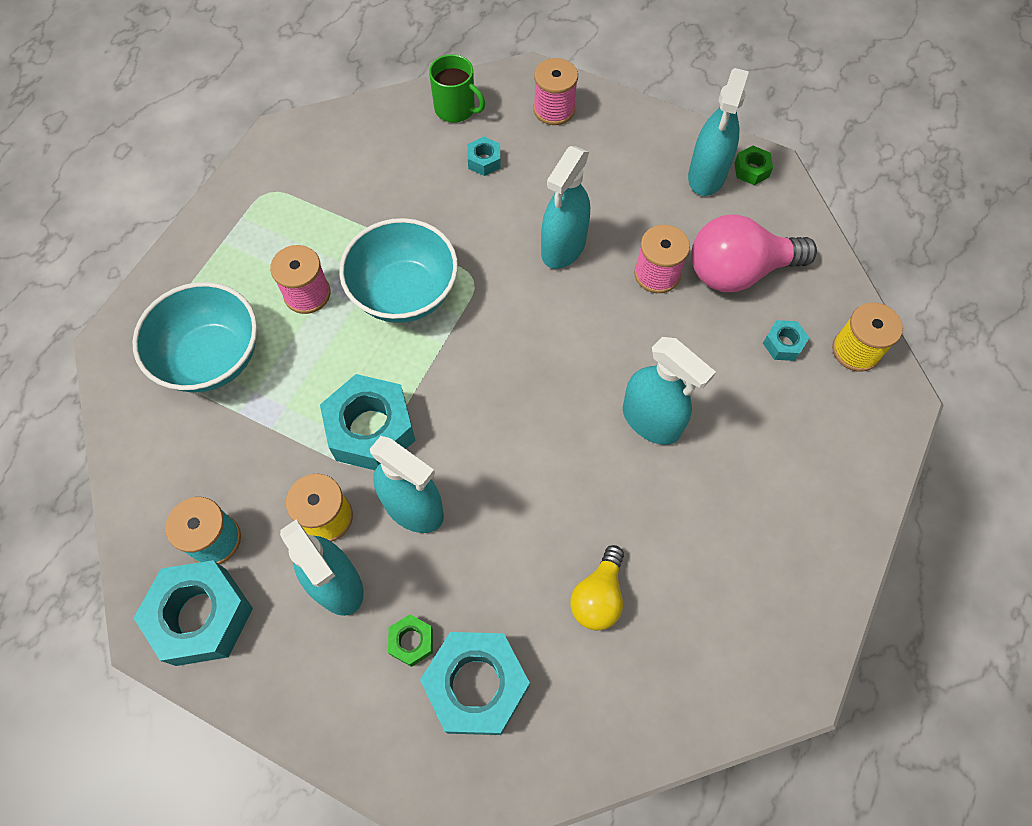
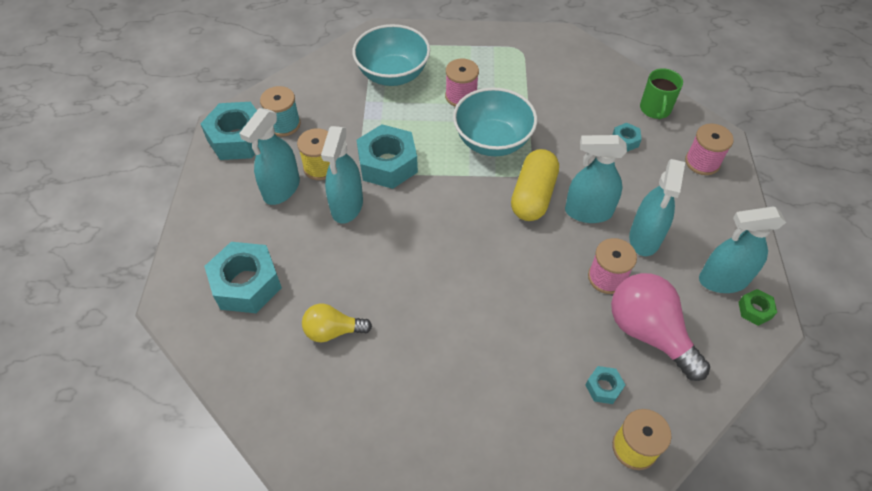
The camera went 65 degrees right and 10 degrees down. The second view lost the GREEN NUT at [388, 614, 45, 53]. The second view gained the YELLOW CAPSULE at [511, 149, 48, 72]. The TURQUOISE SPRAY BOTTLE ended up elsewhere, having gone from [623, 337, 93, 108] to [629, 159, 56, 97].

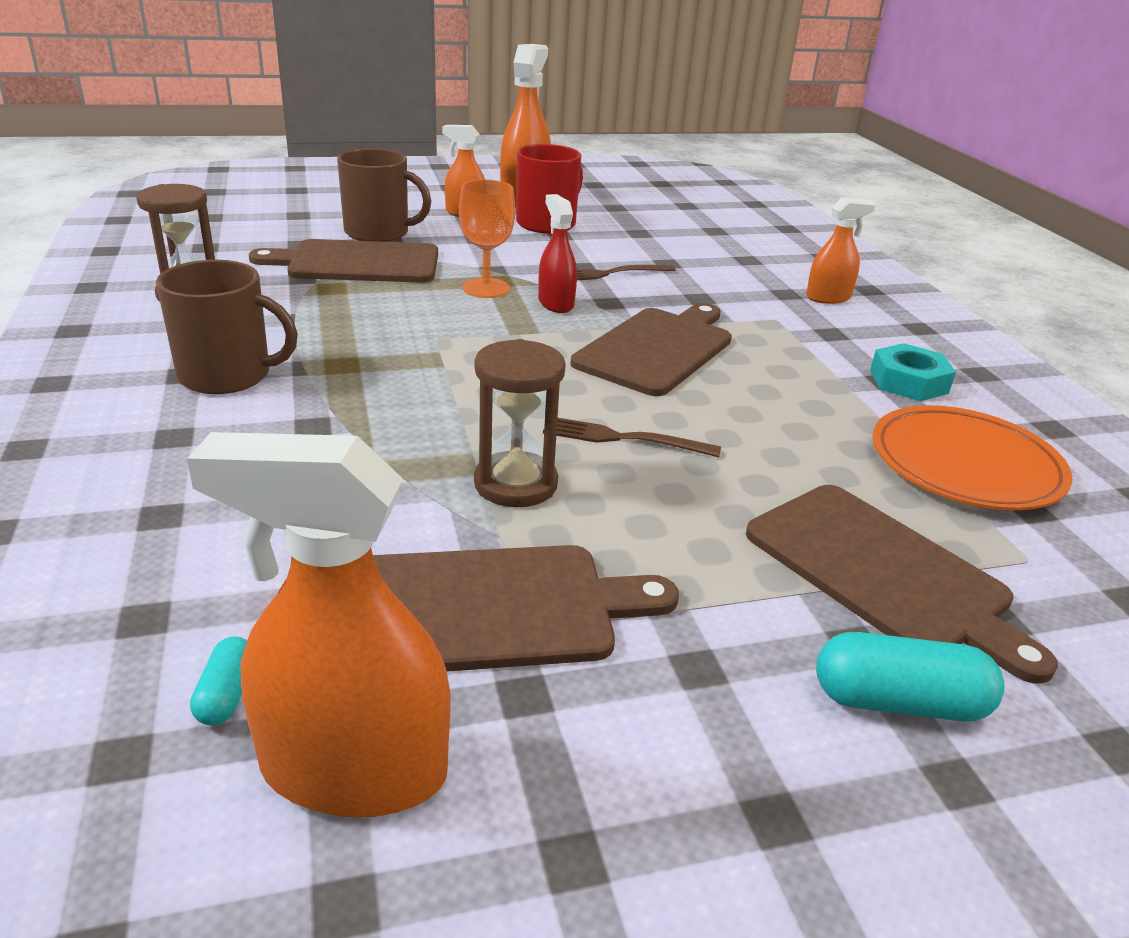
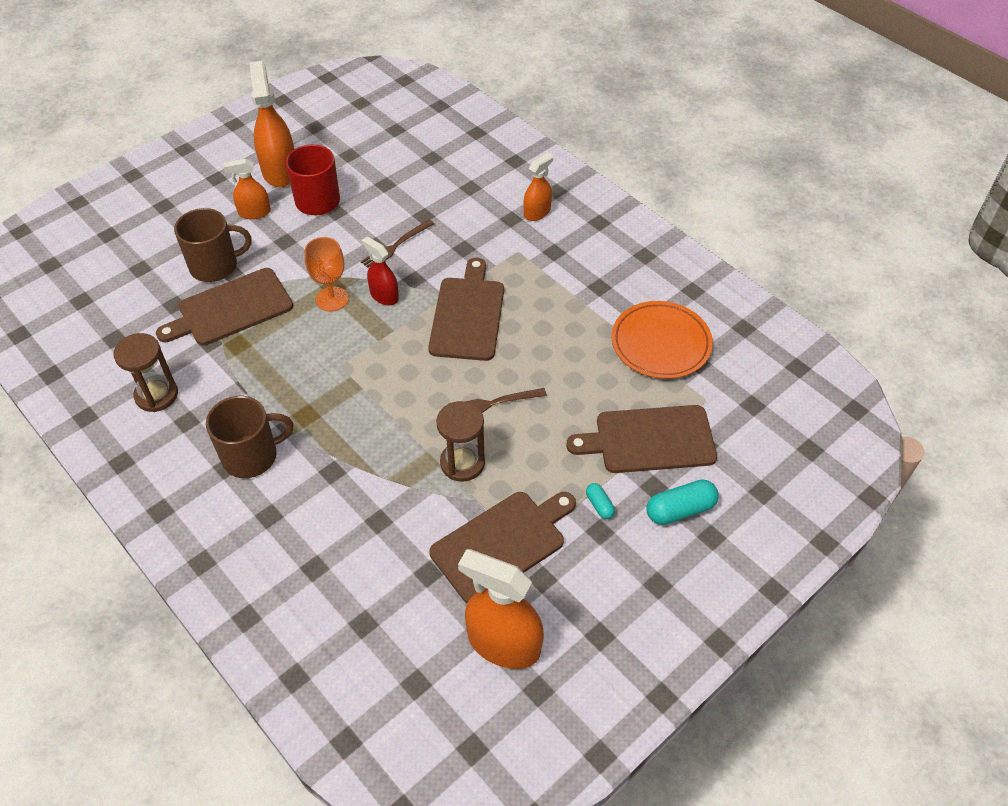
The camera went 25 degrees left and 20 degrees up. The second view lost the TURQUOISE NUT at [870, 343, 86, 58]. The TURQUOISE CAPSULE ended up elsewhere, having gone from [190, 637, 57, 88] to [586, 483, 29, 36]. The ORANGE SPRAY BOTTLE at [187, 432, 263, 386] ended up facing another way, 45 degrees clockwise from before. The BROWN CUTTING BOARD at [746, 485, 312, 199] ended up facing another way, 150 degrees clockwise from before.

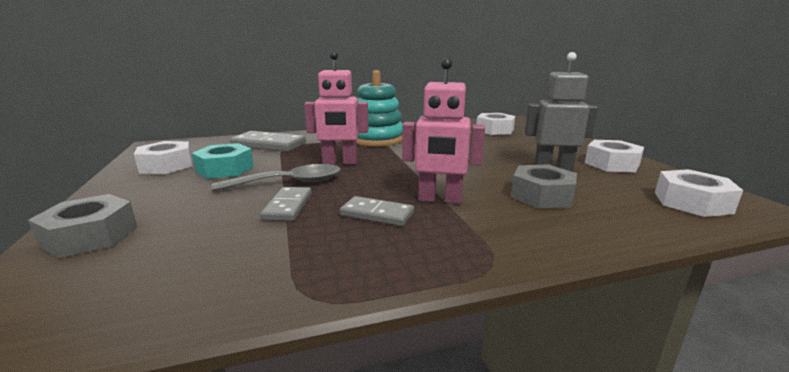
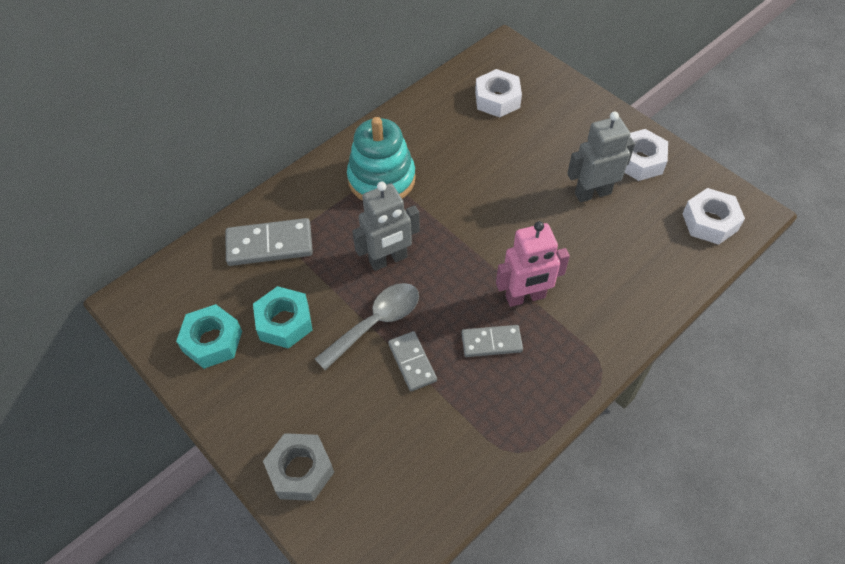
The camera went 25 degrees left and 35 degrees up. The second view lost the GREY NUT at [511, 165, 66, 44]. What was the WHITE NUT at [134, 141, 58, 33] turned into the TURQUOISE NUT at [176, 304, 66, 65]. What was the PINK ROBOT at [304, 51, 65, 114] turned into the GREY ROBOT at [352, 182, 68, 89].

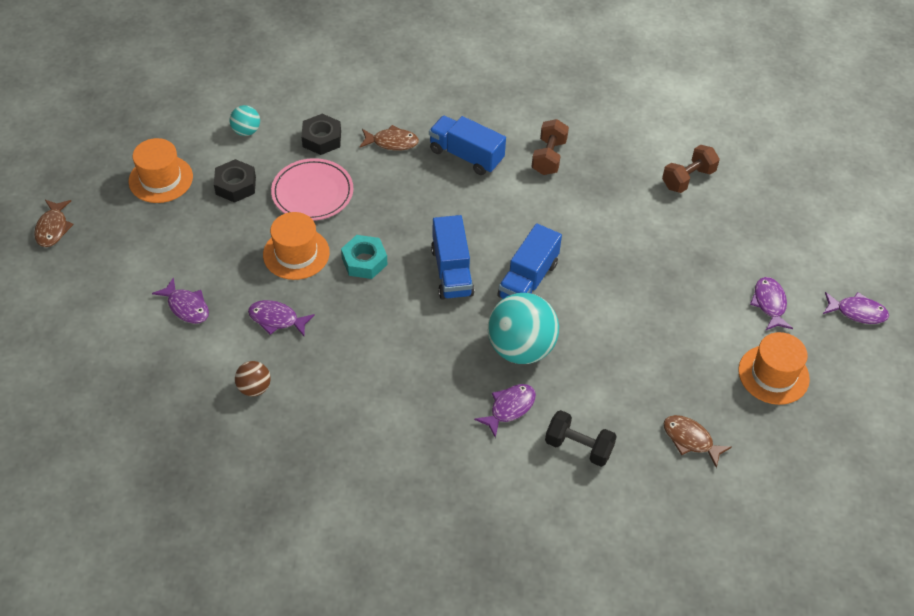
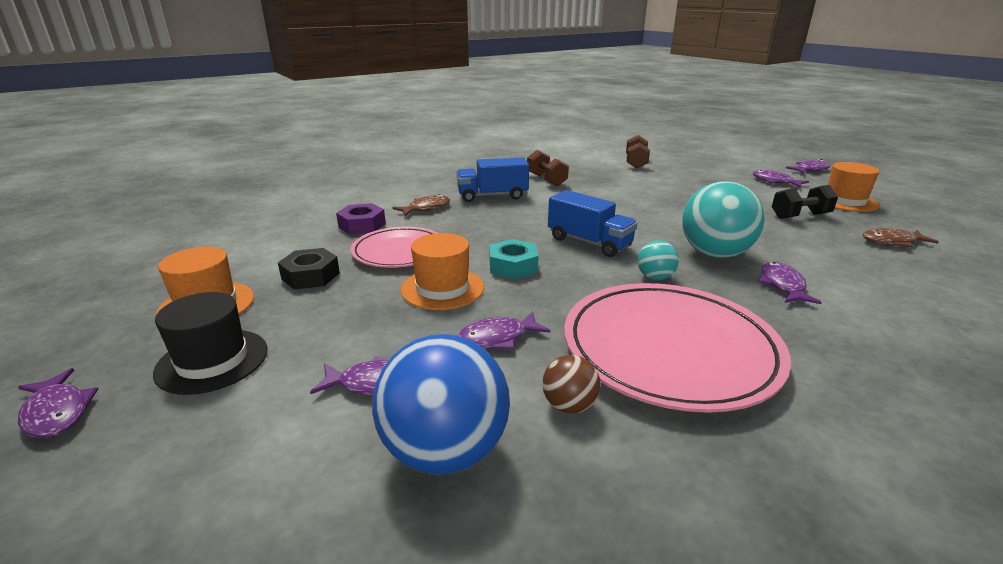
The camera went 40 degrees left and 25 degrees down. The second view lost the BLUE TRUCK at [497, 223, 65, 76]. The second view gained the BLACK HAT at [153, 292, 115, 103]. The second view gained the BLUE BALL at [372, 334, 138, 141]. The second view gained the PINK PLATE at [564, 283, 227, 130]. The TURQUOISE BALL ended up elsewhere, having gone from [230, 105, 30, 31] to [638, 240, 41, 40]. The BLACK DUMBBELL ended up elsewhere, having gone from [545, 410, 72, 57] to [772, 185, 66, 34]. What was the BROWN FISH at [34, 200, 40, 47] turned into the PURPLE FISH at [18, 368, 80, 71]. What was the BLACK NUT at [301, 114, 40, 41] turned into the PURPLE NUT at [336, 203, 50, 32].

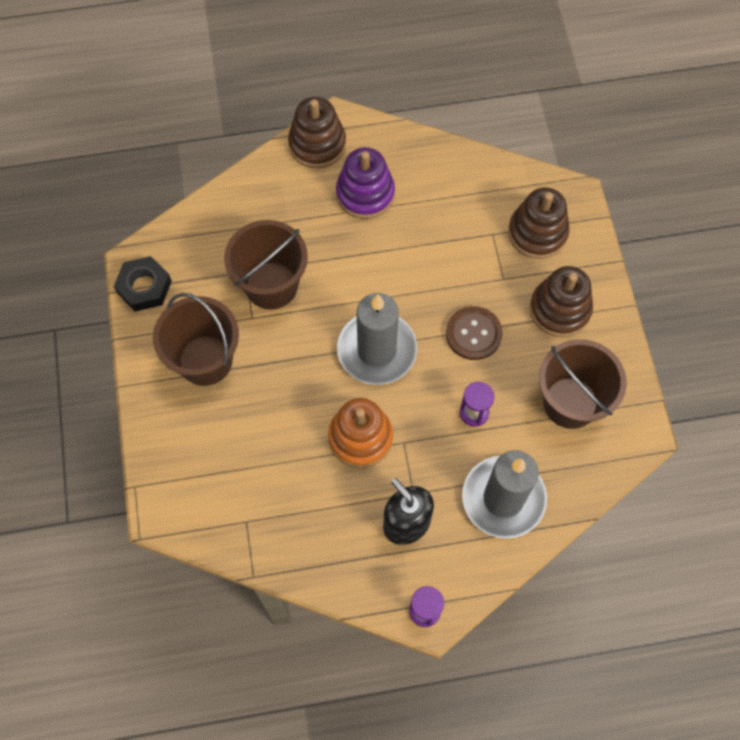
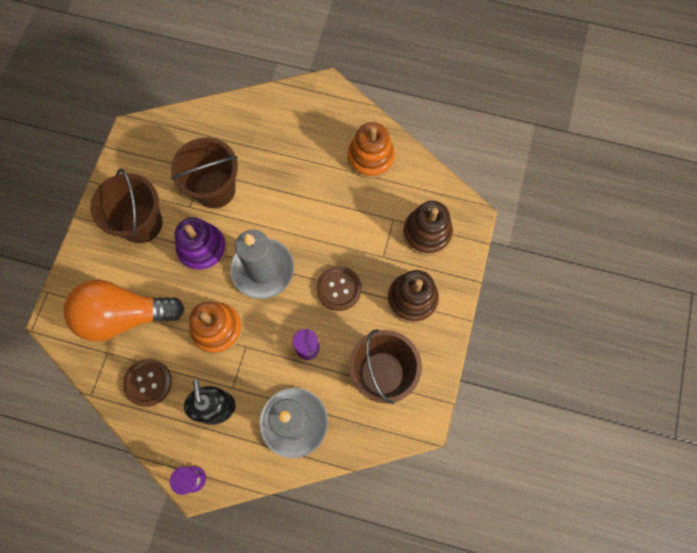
The camera went 25 degrees right and 5 degrees up. The second view lost the BLACK NUT at [114, 256, 58, 56]. The second view lost the BROWN STACKING TOY at [288, 97, 58, 72]. The second view gained the ORANGE LIGHT BULB at [64, 280, 121, 62]. The second view gained the BROWN BUTTON at [123, 359, 49, 48]. The second view gained the ORANGE STACKING TOY at [348, 122, 47, 57]. The PURPLE STACKING TOY ended up elsewhere, having gone from [336, 147, 59, 72] to [175, 217, 52, 55].

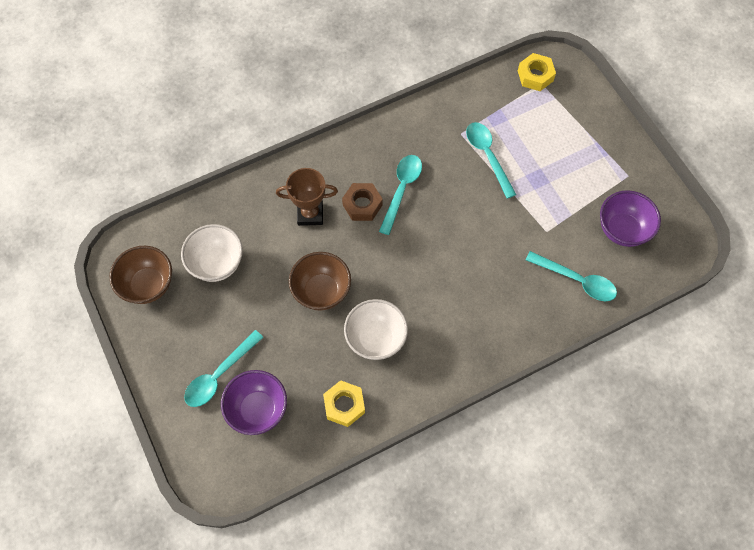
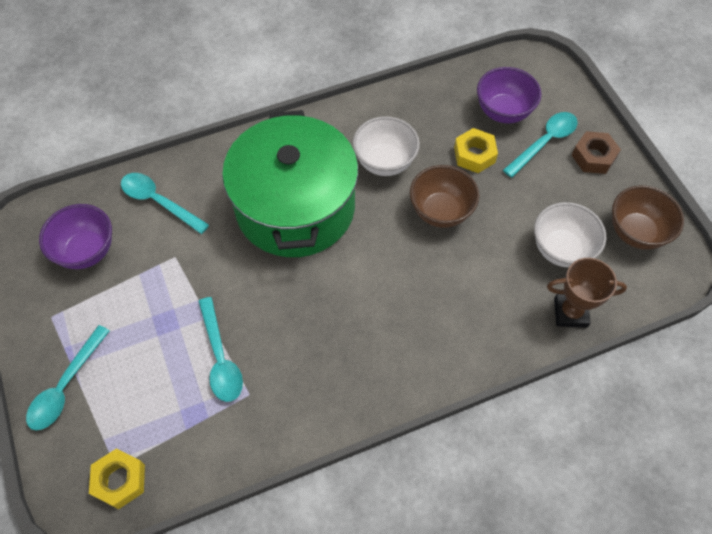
The camera went 175 degrees left and 5 degrees down. The second view gained the GREEN POT at [222, 110, 136, 147]. The BROWN TROPHY ended up elsewhere, having gone from [276, 168, 62, 58] to [547, 258, 80, 70]. The YELLOW NUT ended up elsewhere, having gone from [323, 380, 42, 47] to [454, 128, 44, 45]. The BROWN NUT ended up elsewhere, having gone from [342, 183, 41, 38] to [572, 131, 49, 43]. The TURQUOISE SPOON ended up elsewhere, having gone from [379, 155, 43, 80] to [26, 325, 84, 106].

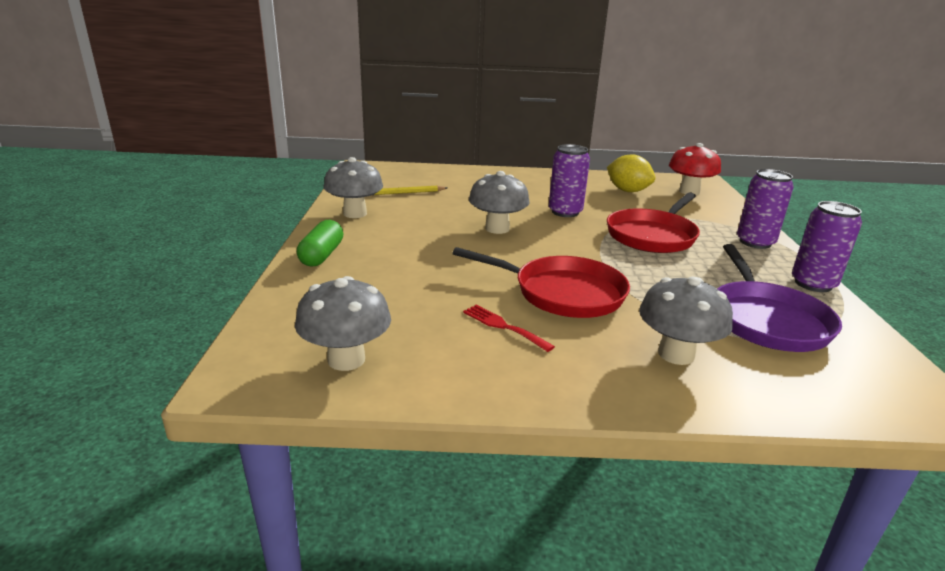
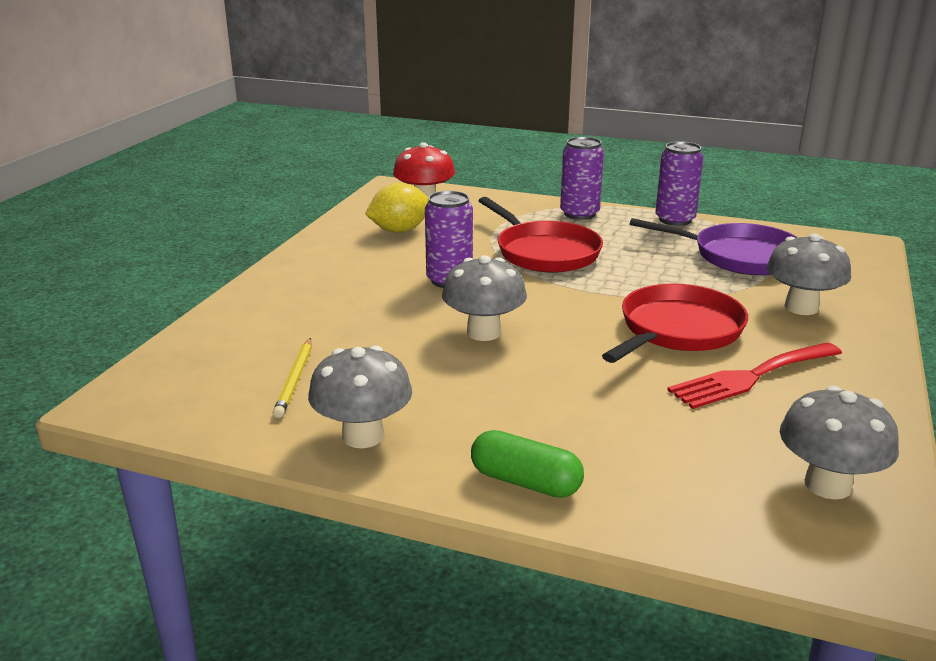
The camera went 70 degrees left and 0 degrees up. The size of the RED FORK at [463, 305, 92, 47] changed by a factor of 1.73.

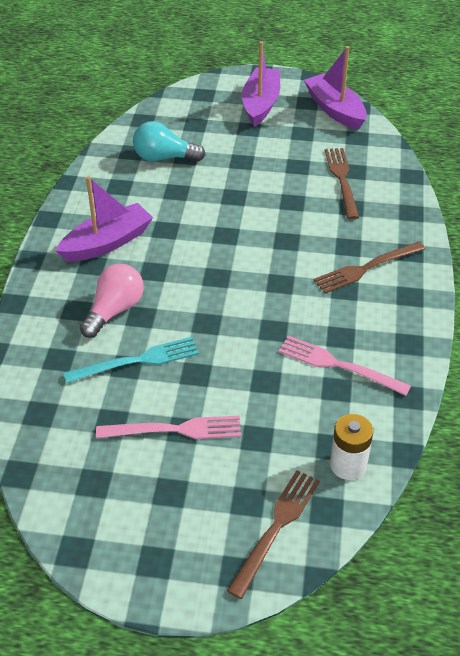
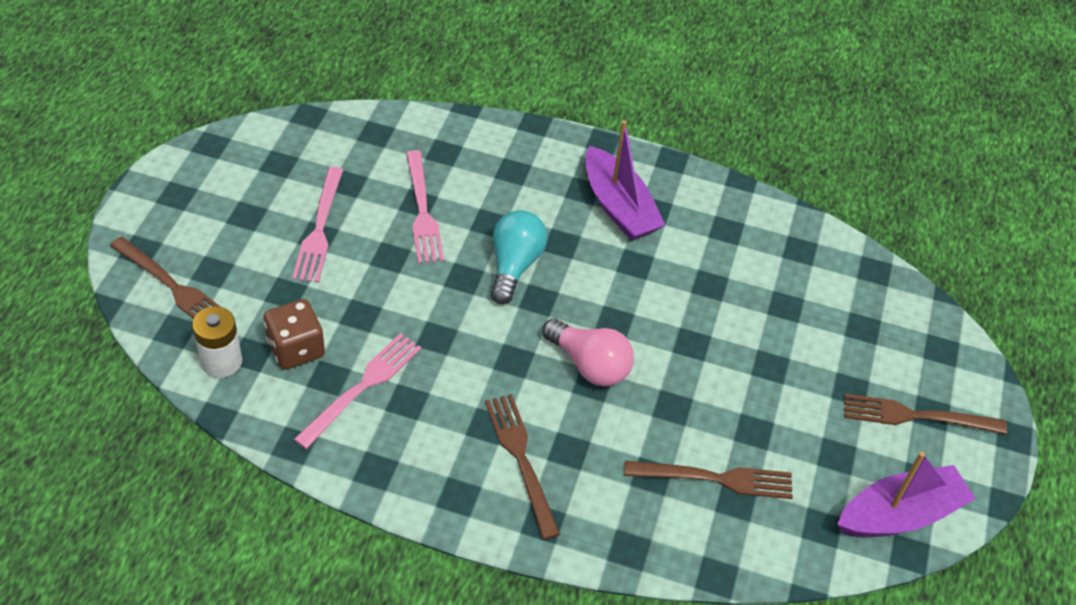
The camera went 95 degrees right and 5 degrees up. The second view gained the BROWN DICE at [264, 299, 61, 71]. The PINK LIGHT BULB ended up elsewhere, having gone from [80, 264, 64, 74] to [542, 319, 92, 67]. The TURQUOISE LIGHT BULB ended up elsewhere, having gone from [133, 121, 72, 40] to [491, 210, 56, 94]. Where the PURPLE BOAT stood at [242, 41, 38, 86], the BROWN FORK came to stand at [844, 394, 163, 40]. What was the TURQUOISE FORK at [63, 337, 136, 46] turned into the PINK FORK at [406, 150, 38, 114].

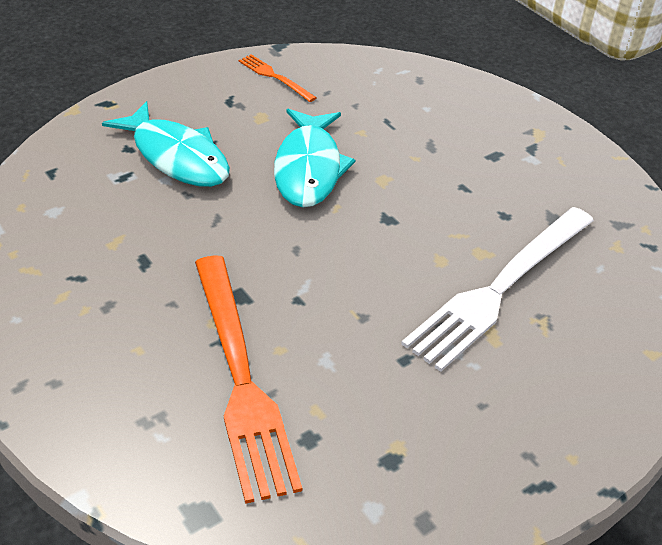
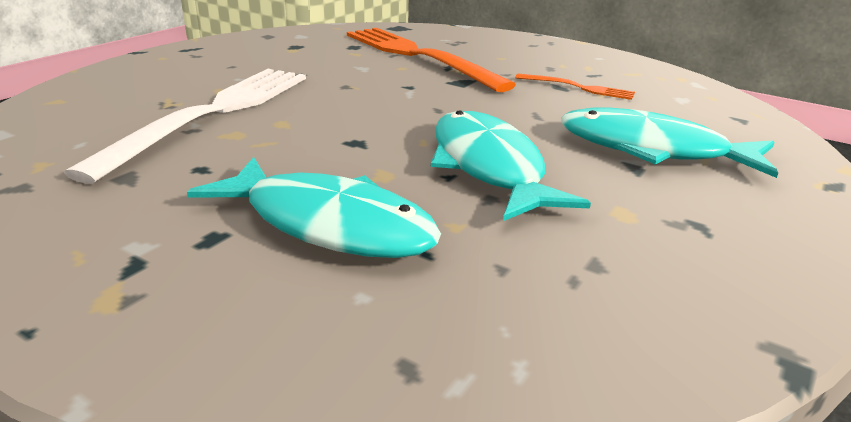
The camera went 160 degrees right and 15 degrees down. The second view gained the TURQUOISE FISH at [187, 157, 254, 101]. The ORANGE FORK ended up elsewhere, having gone from [239, 54, 78, 48] to [515, 73, 120, 27].

